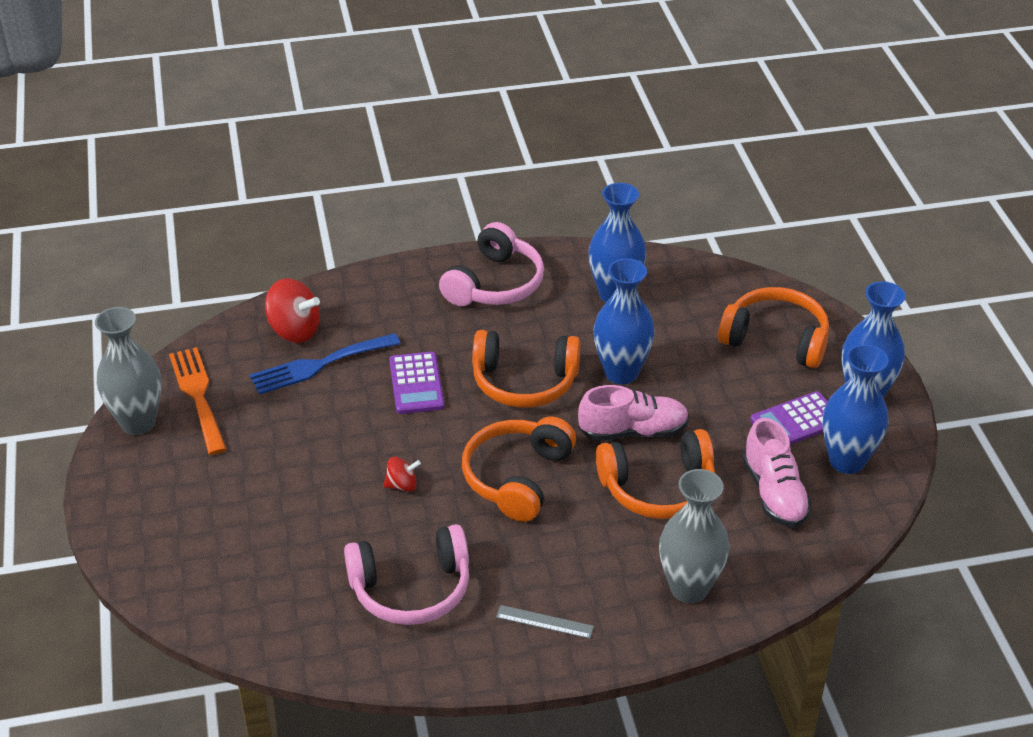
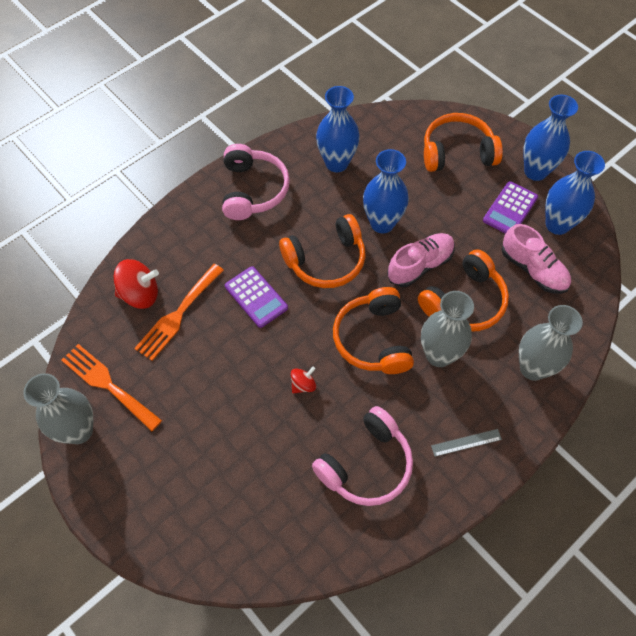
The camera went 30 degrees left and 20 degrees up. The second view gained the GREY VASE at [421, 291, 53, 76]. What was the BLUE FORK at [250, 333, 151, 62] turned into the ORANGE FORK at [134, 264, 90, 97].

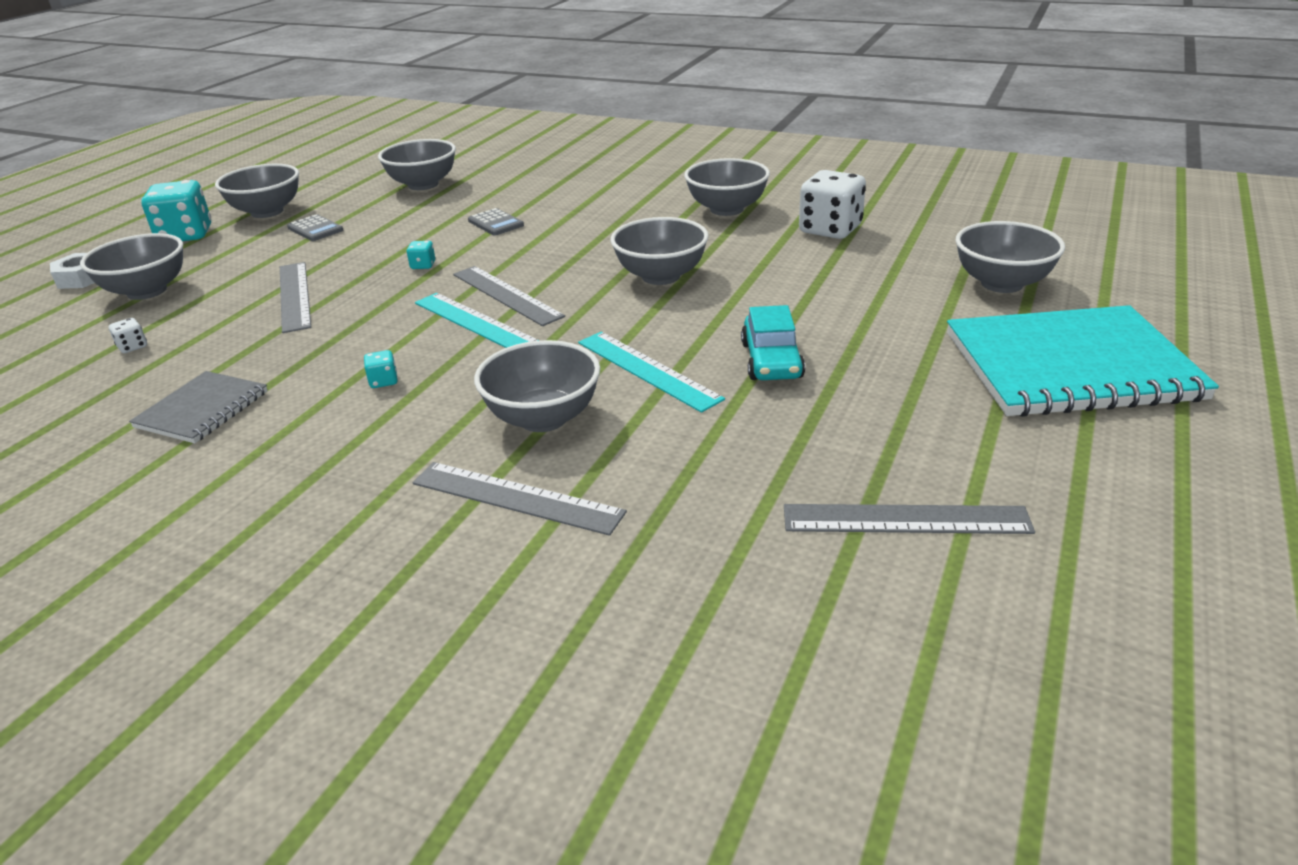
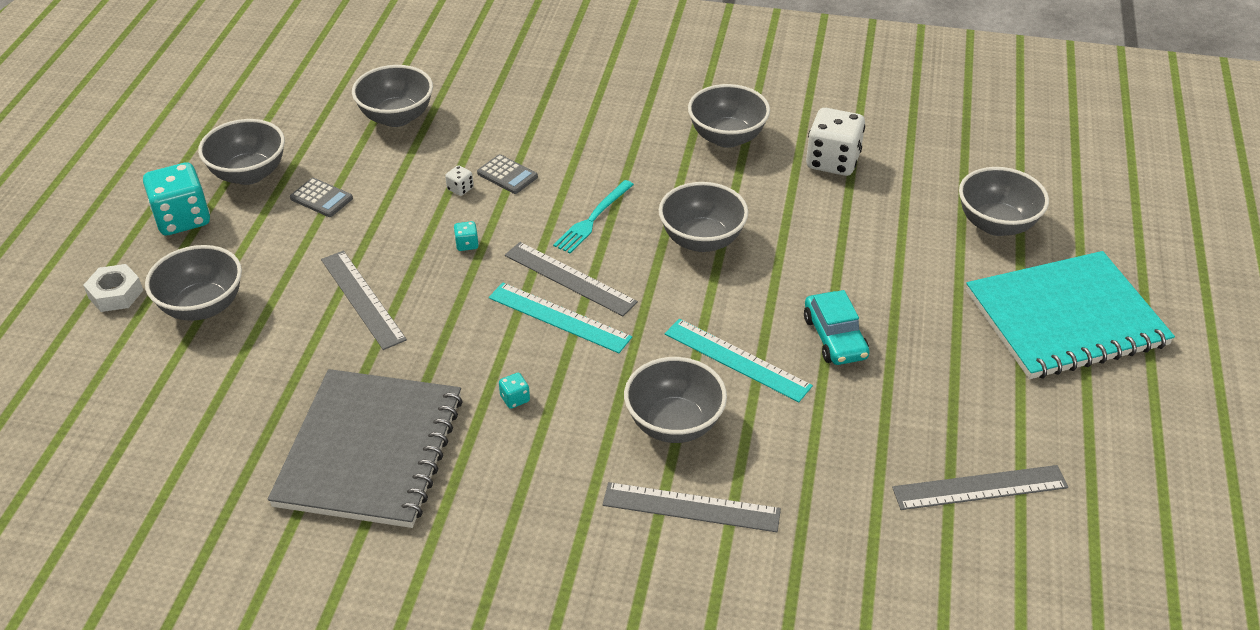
The camera went 15 degrees left and 10 degrees up. The second view gained the TURQUOISE FORK at [553, 180, 81, 74]. The WHITE DICE ended up elsewhere, having gone from [109, 318, 38, 35] to [445, 165, 29, 31]. The size of the GREY NOTEBOOK at [129, 371, 139, 72] changed by a factor of 1.96.

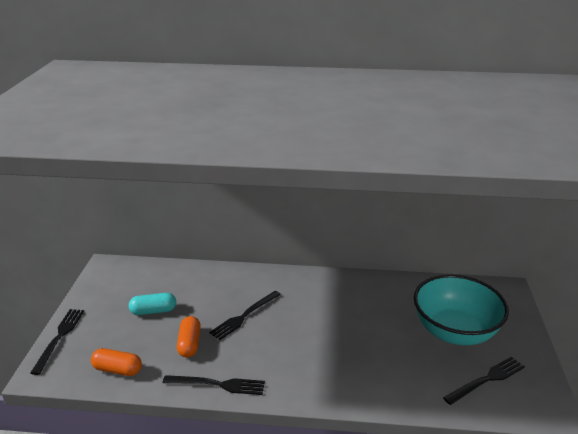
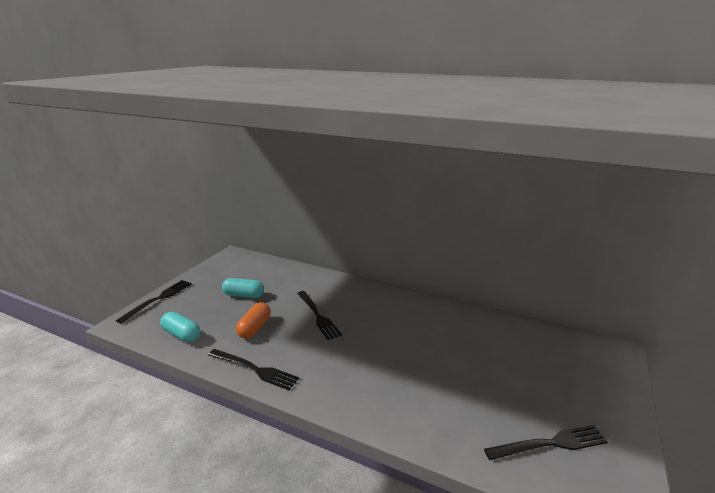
The camera went 20 degrees right and 5 degrees down. The second view lost the TURQUOISE BOWL at [414, 274, 95, 71]. What was the ORANGE CAPSULE at [91, 348, 51, 28] turned into the TURQUOISE CAPSULE at [160, 312, 40, 30]. The BLACK FORK at [209, 291, 72, 49] ended up facing another way, 90 degrees counterclockwise from before.

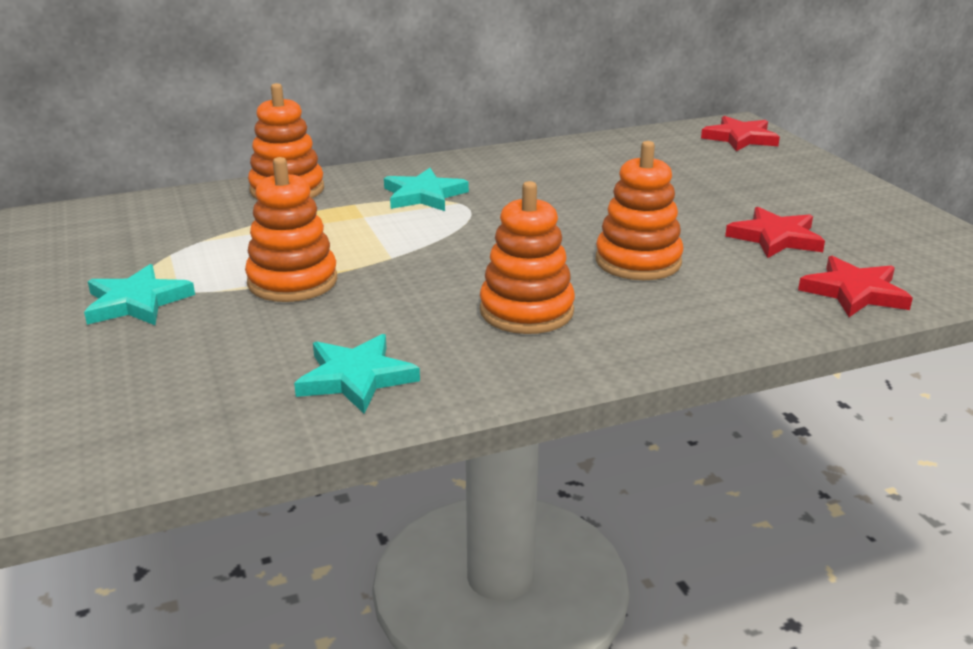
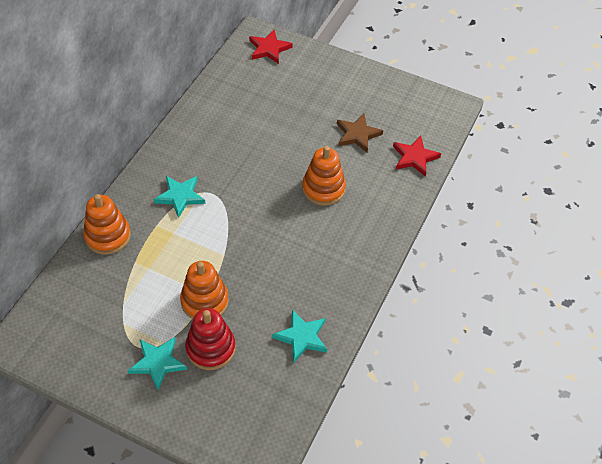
The camera went 45 degrees left and 25 degrees up. The second view lost the ORANGE STACKING TOY at [480, 181, 95, 153]. The second view gained the RED STACKING TOY at [185, 308, 51, 62]. What was the RED STAR at [725, 207, 100, 51] turned into the BROWN STAR at [337, 114, 46, 38].

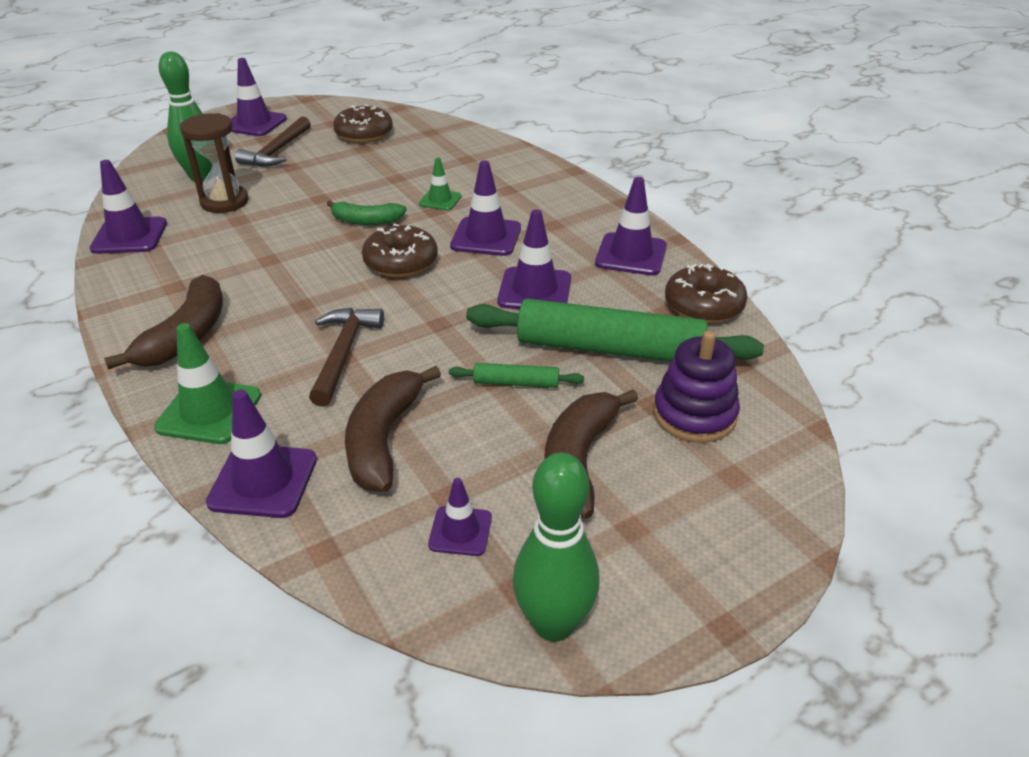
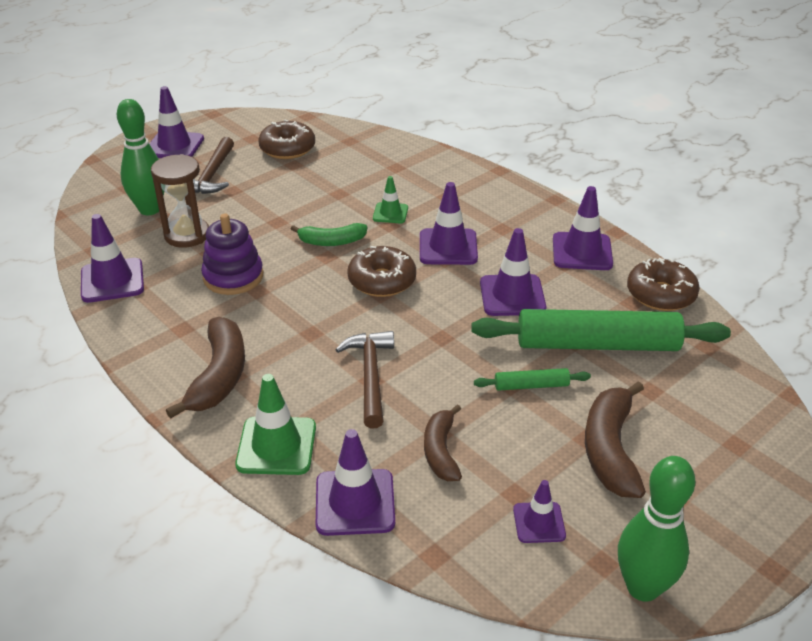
The camera went 10 degrees left and 0 degrees up. The PURPLE STACKING TOY ended up elsewhere, having gone from [653, 331, 87, 112] to [201, 214, 62, 81]. The size of the BROWN BANANA at [345, 366, 96, 126] changed by a factor of 0.65.

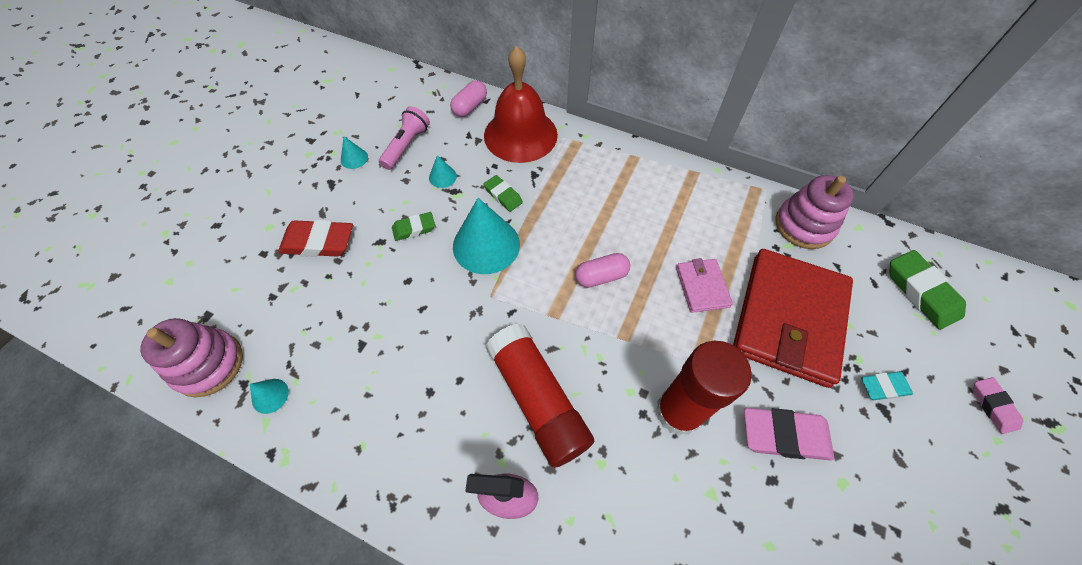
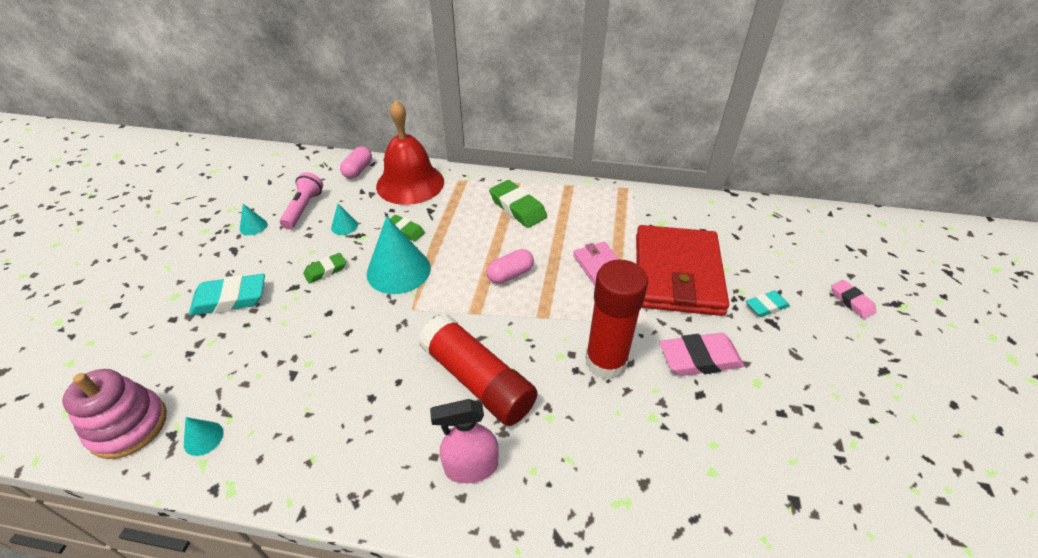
The camera went 15 degrees left and 15 degrees down. The second view lost the PINK STACKING TOY at [775, 175, 79, 74]. The GREEN ERASER ended up elsewhere, having gone from [889, 250, 77, 80] to [489, 180, 58, 48]. What was the RED ERASER at [278, 220, 75, 37] turned into the TURQUOISE ERASER at [189, 274, 76, 42].

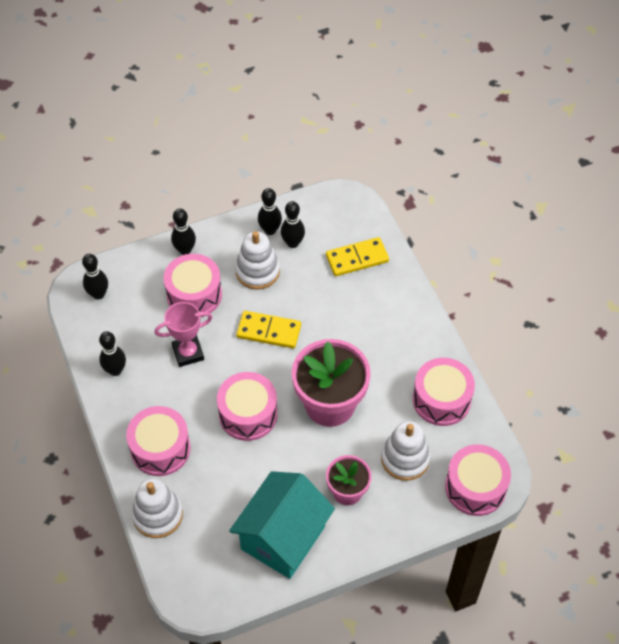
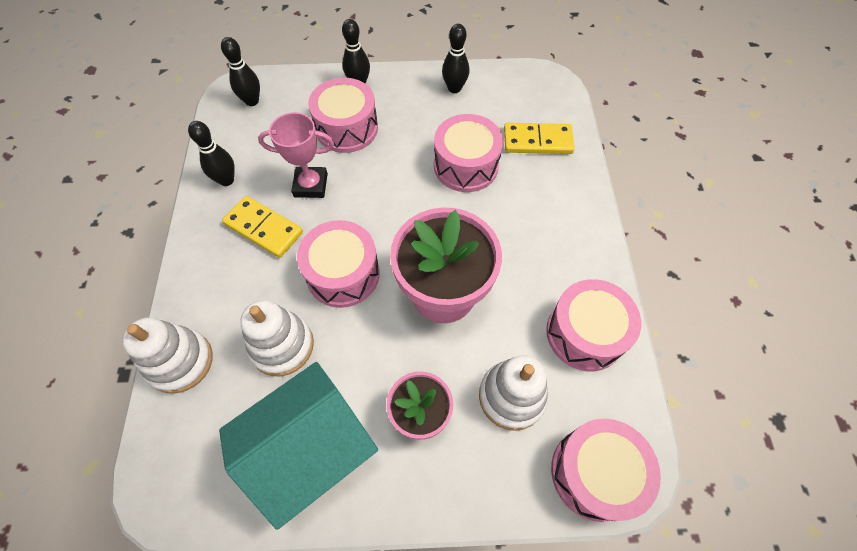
The camera went 20 degrees right and 5 degrees up. The second view lost the BLACK BOWLING PIN at [281, 201, 24, 47]. The PINK DRUM ended up elsewhere, having gone from [126, 406, 65, 70] to [434, 114, 69, 78]. The WHITE STACKING TOY ended up elsewhere, having gone from [235, 231, 45, 59] to [240, 300, 74, 76]. The YELLOW DOMINO ended up elsewhere, having gone from [236, 311, 65, 37] to [222, 196, 81, 62].

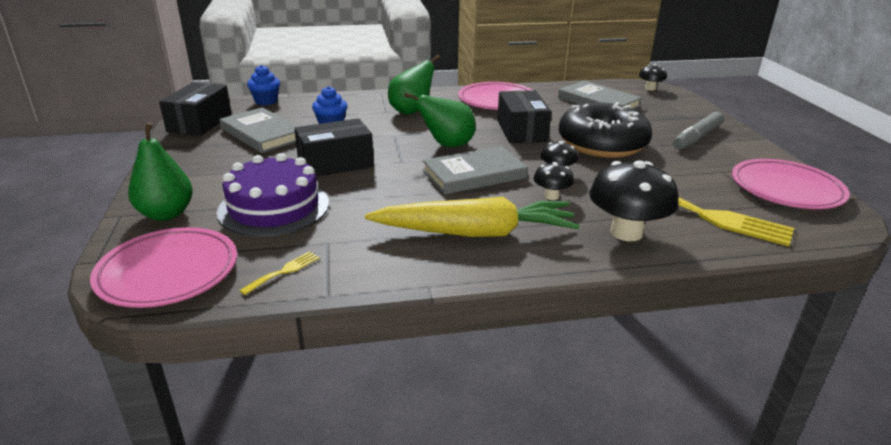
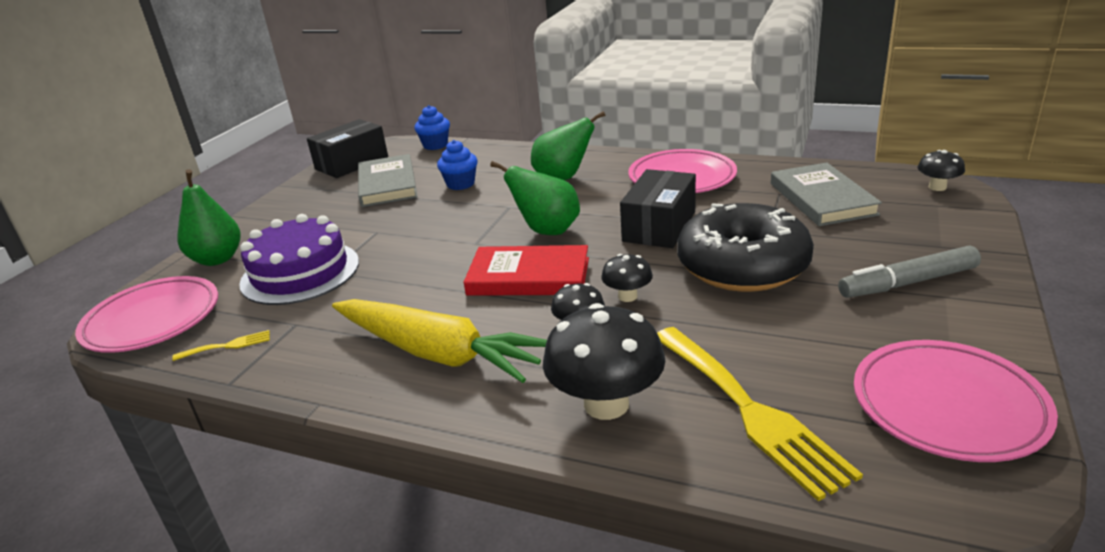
The camera went 35 degrees right and 0 degrees up. The second view lost the BLACK BOX at [294, 118, 80, 59]. What was the GREY BOOK at [422, 146, 106, 49] turned into the RED BOOK at [464, 245, 125, 51].

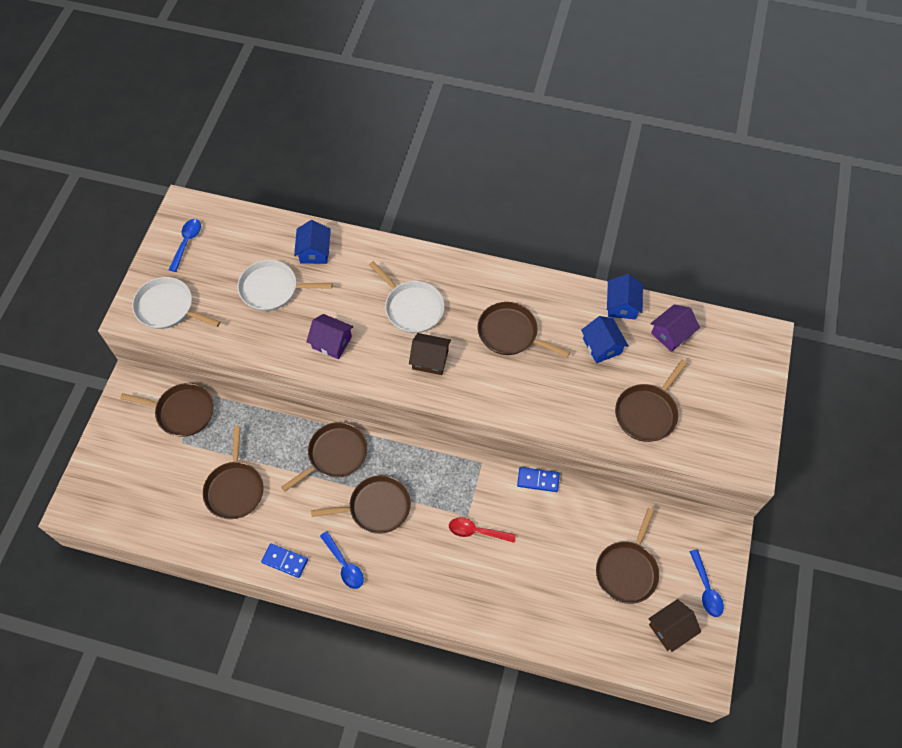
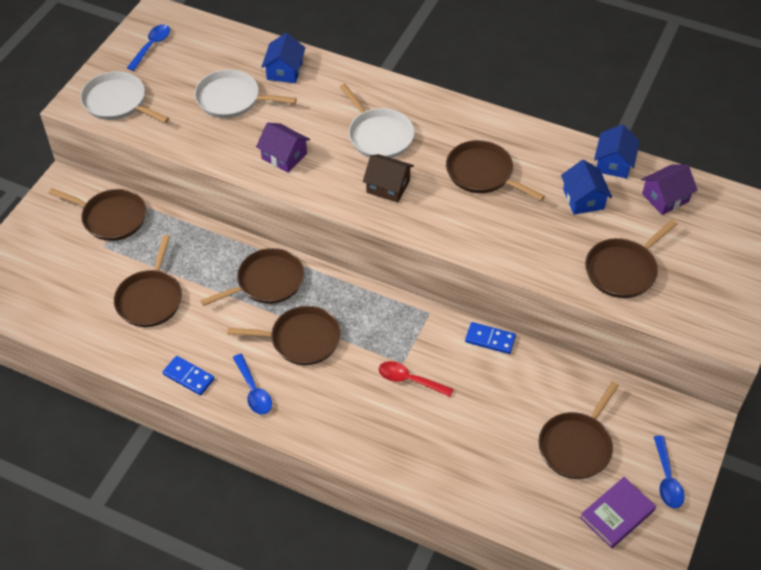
The camera went 10 degrees right and 10 degrees down. Where the BROWN HOUSE stood at [648, 599, 53, 53], the PURPLE BOOK came to stand at [580, 477, 76, 71].

